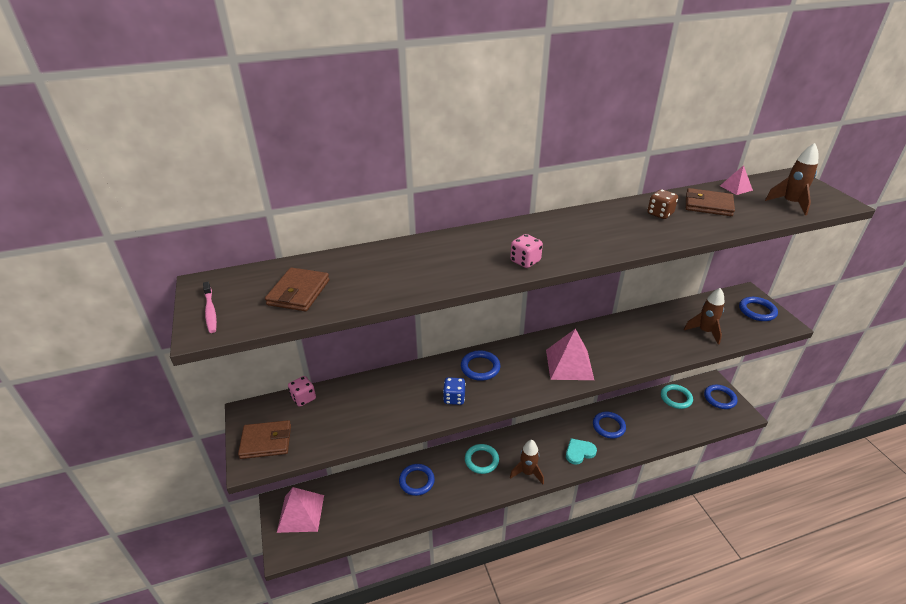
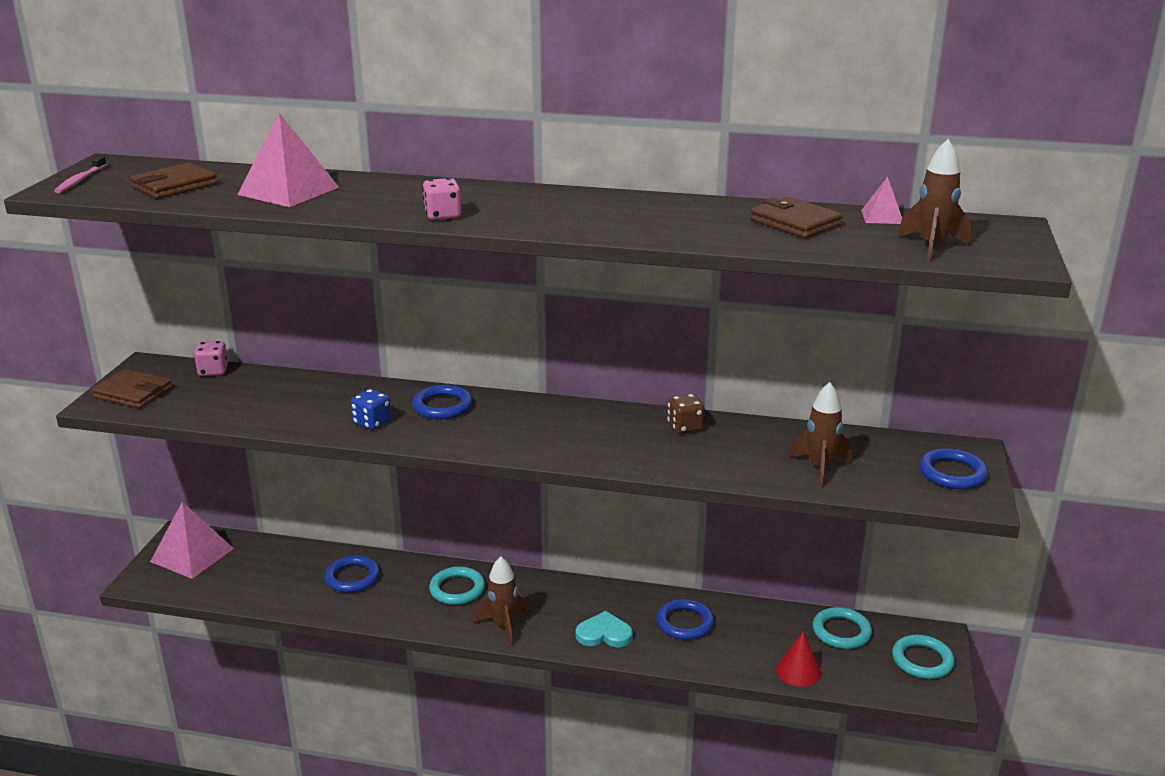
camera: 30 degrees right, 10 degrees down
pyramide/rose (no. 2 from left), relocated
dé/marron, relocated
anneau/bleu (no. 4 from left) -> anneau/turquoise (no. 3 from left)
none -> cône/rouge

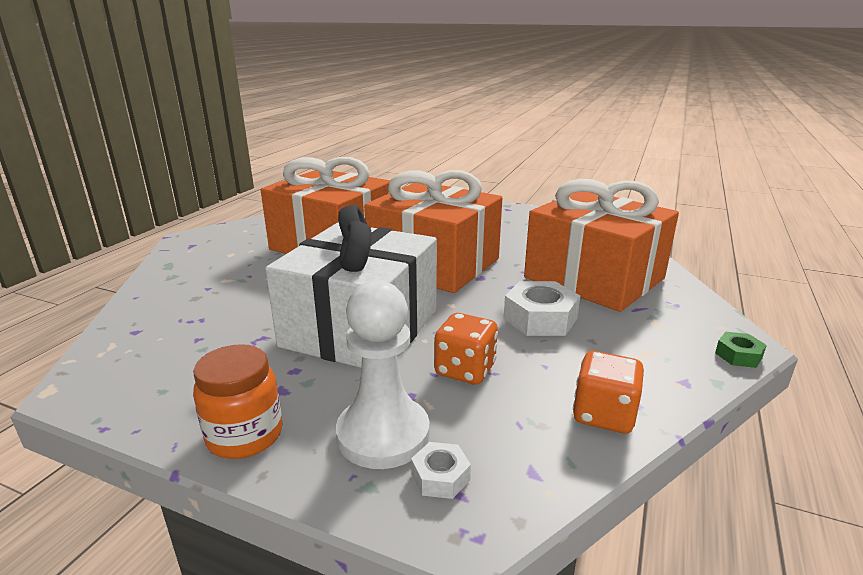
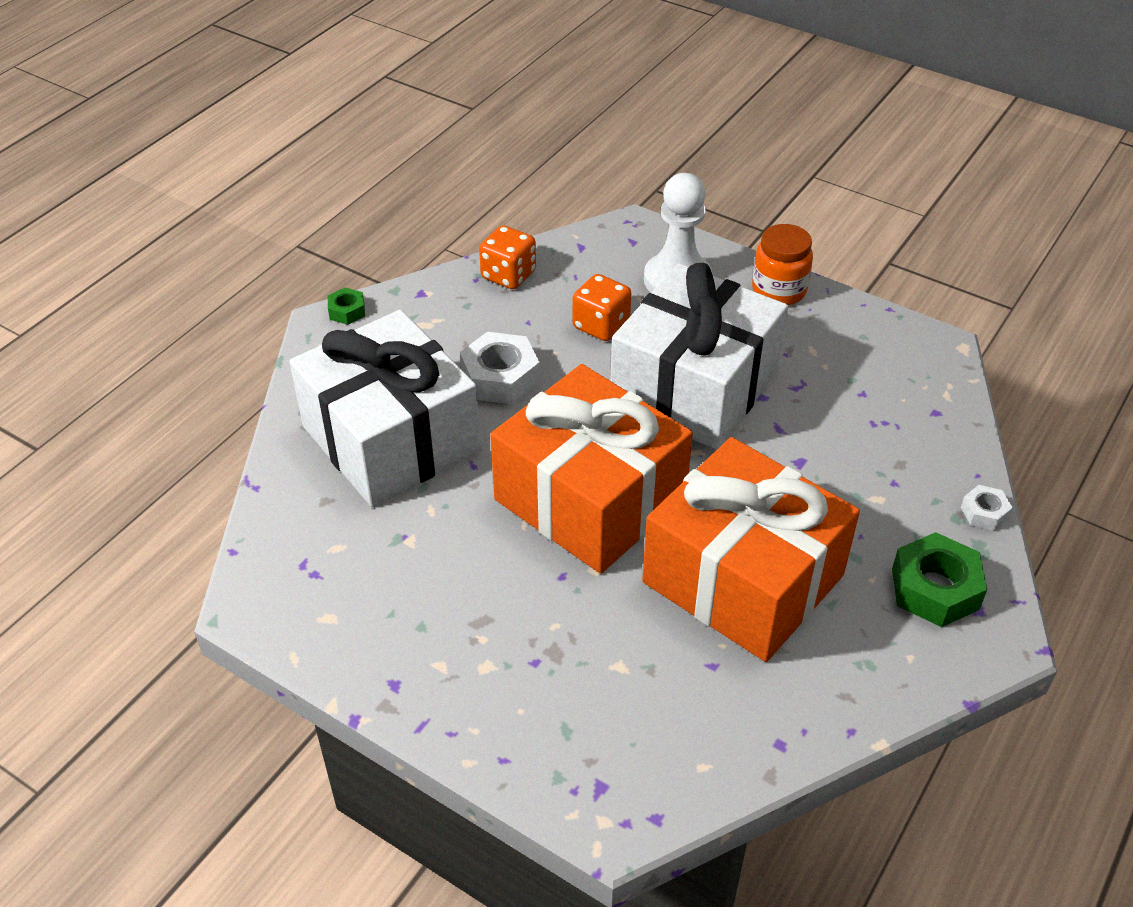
camera: 170 degrees left, 20 degrees up
écrou/blanc (no. 1 from left in the first image) -> écrou/blanc (no. 2 from left), relocated
cadeau/orange (no. 3 from left) -> cadeau/blanc (no. 1 from left)
none -> écrou/vert (no. 2 from left)

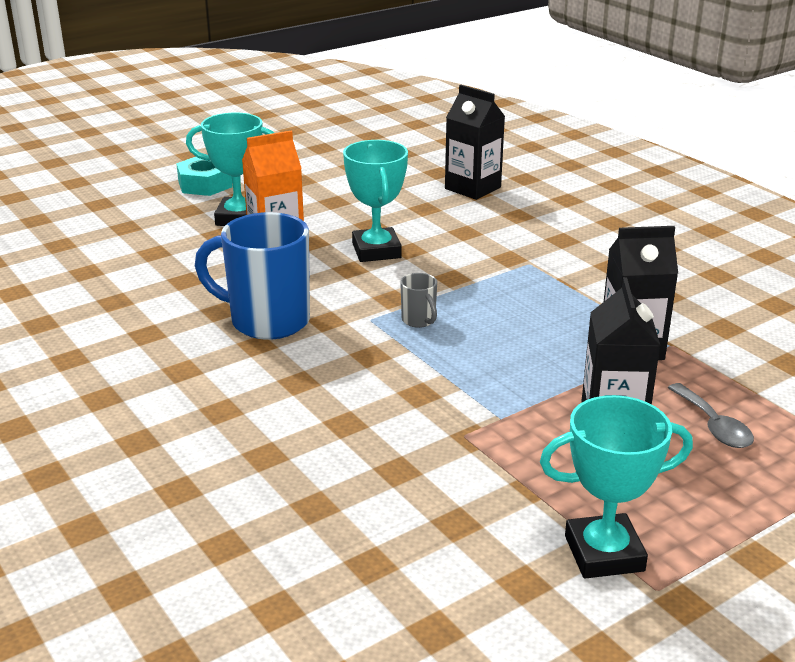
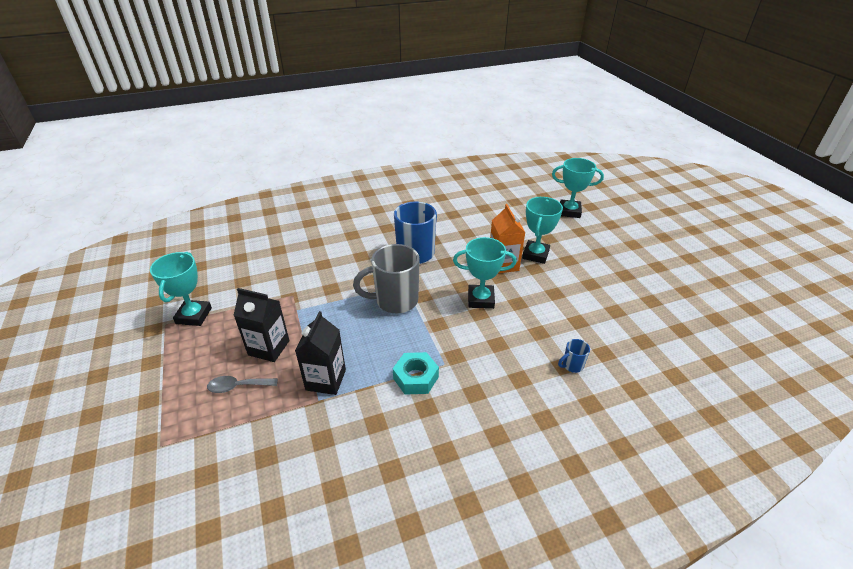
camera: 105 degrees right, 10 degrees up
écrou/turquoise, relocated
tasse/gris, x2.29
brique de lait/noir (no. 1 from left) -> tasse/bleu (no. 2 from left)
none -> trophée/turquoise (no. 4 from left)

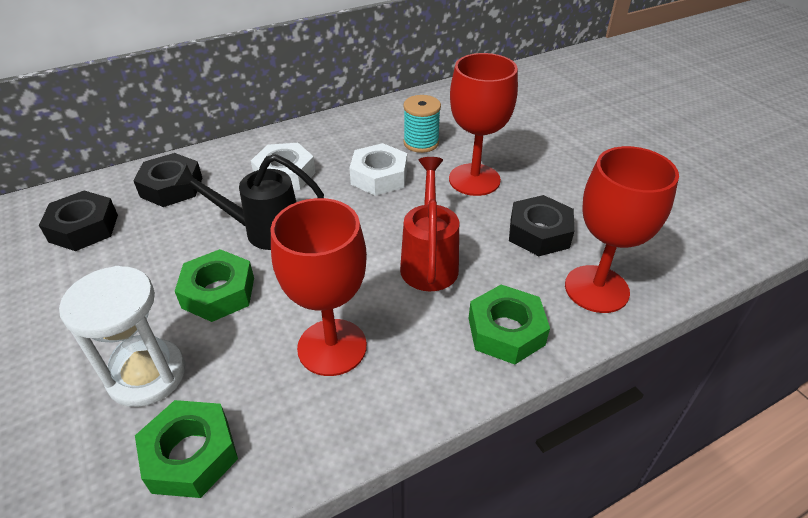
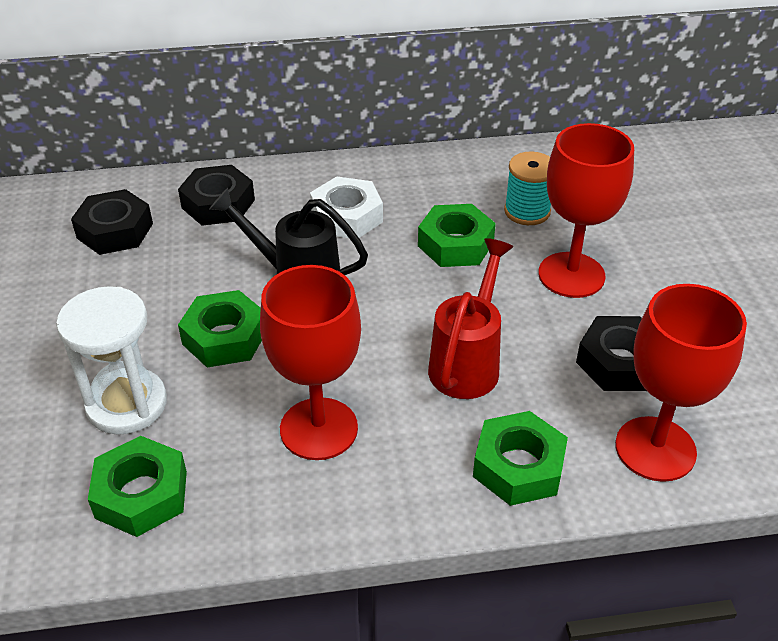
camera: 20 degrees right, 0 degrees up
écrou/blanc (no. 2 from left) -> écrou/vert (no. 3 from left)

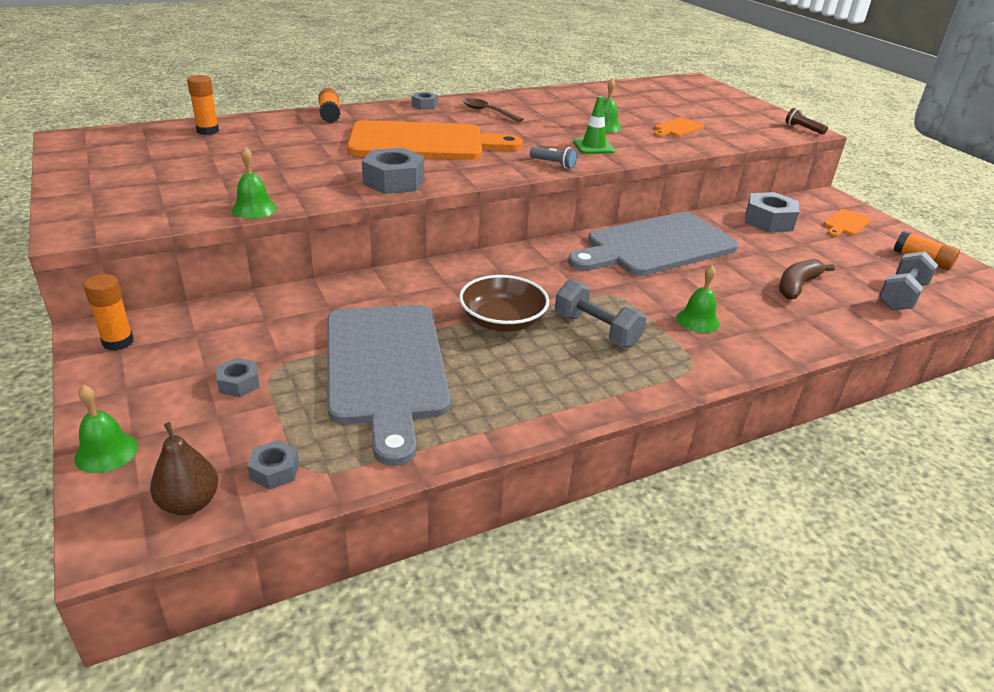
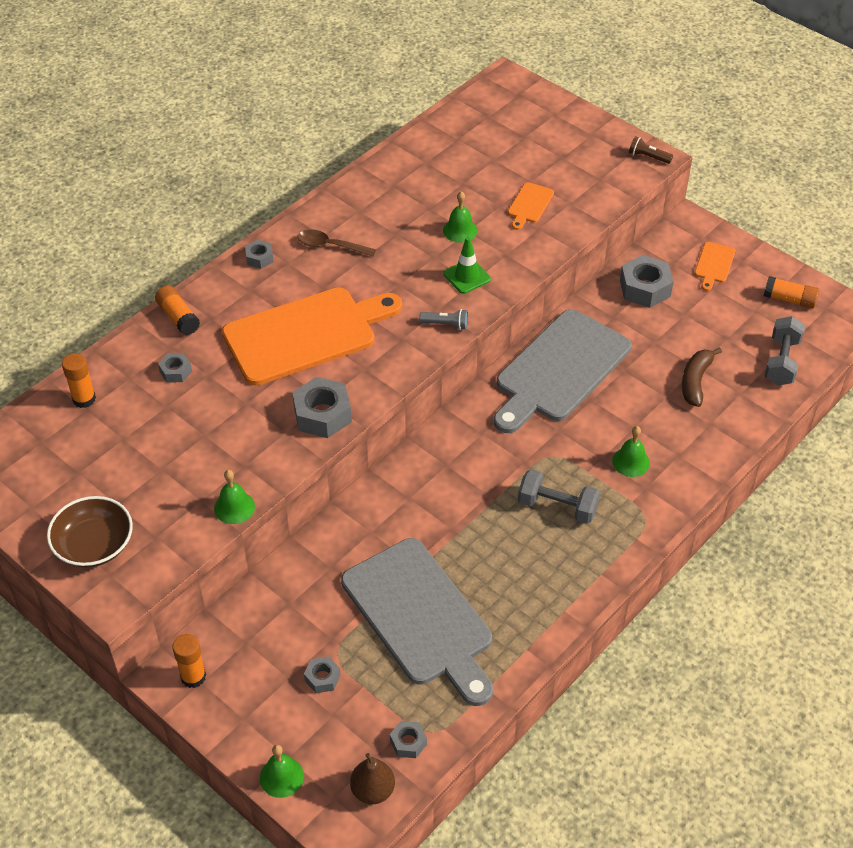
camera: 20 degrees left, 15 degrees up
bol/marron, relocated
none -> écrou/gris (no. 1 from left)

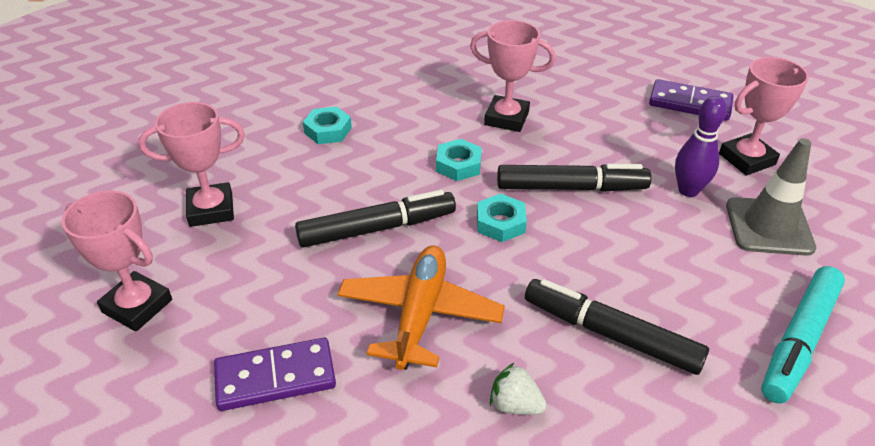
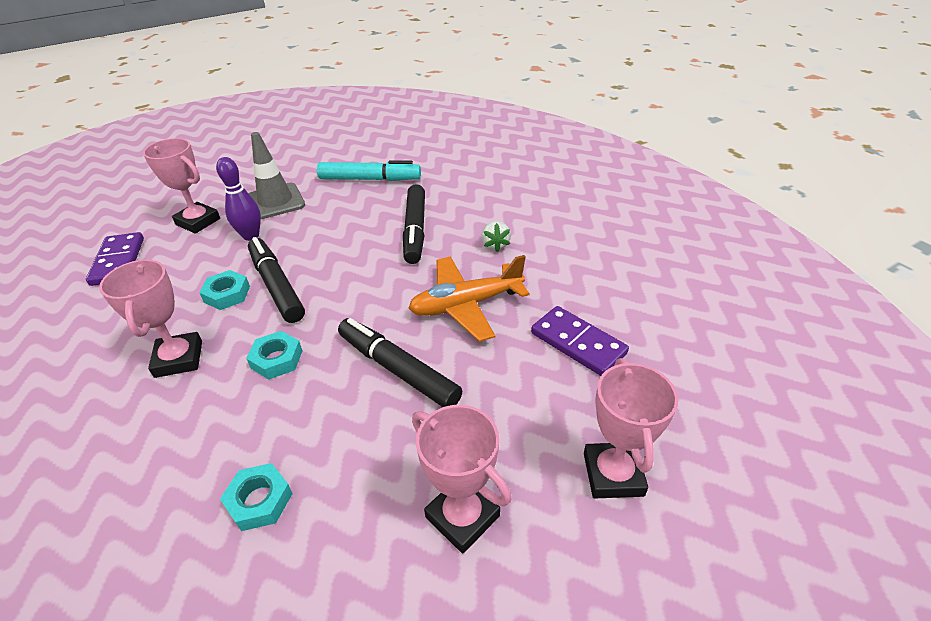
camera: 120 degrees left, 0 degrees up
écrou/turquoise (no. 3 from left in the first image) -> écrou/turquoise (no. 1 from left), relocated

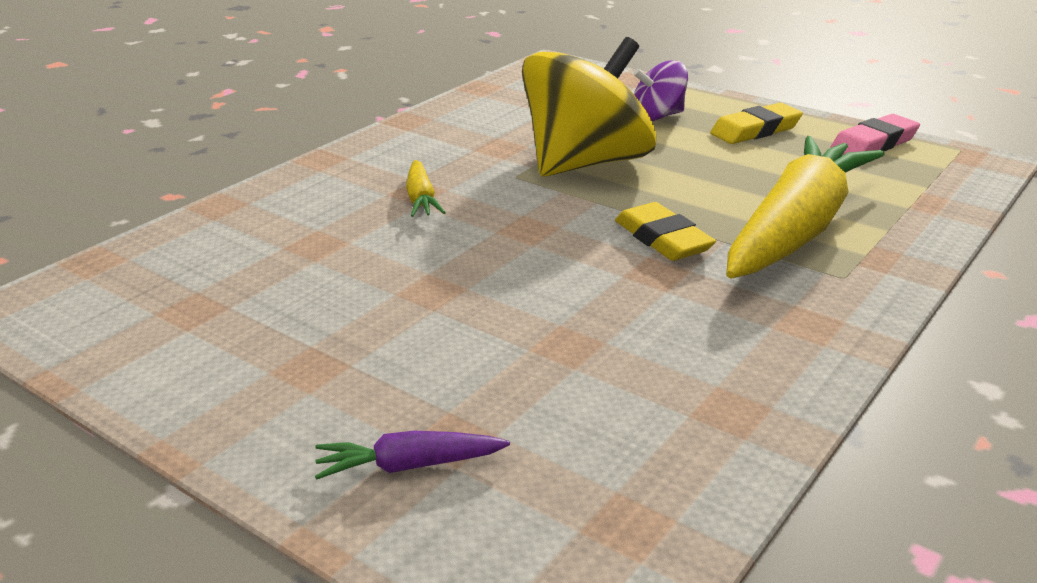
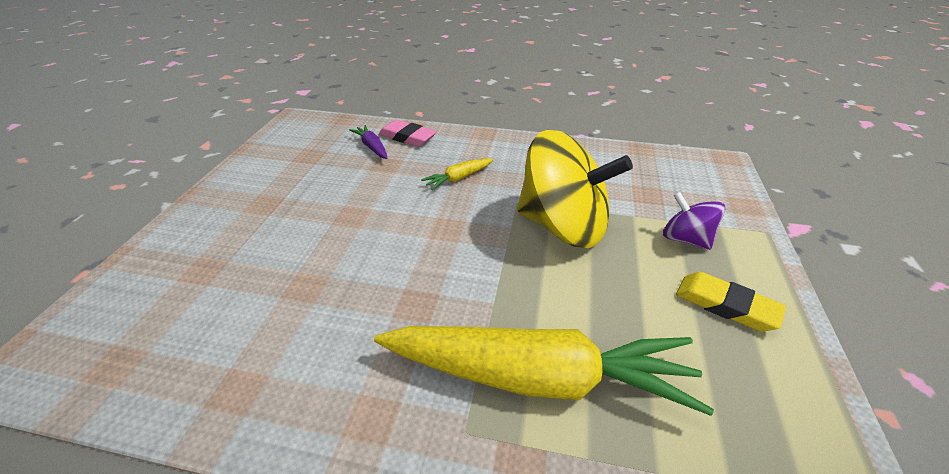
camera: 65 degrees right, 10 degrees up
carotte/violet, relocated
gomme/jaune (no. 1 from left) -> none
gomme/rose, relocated

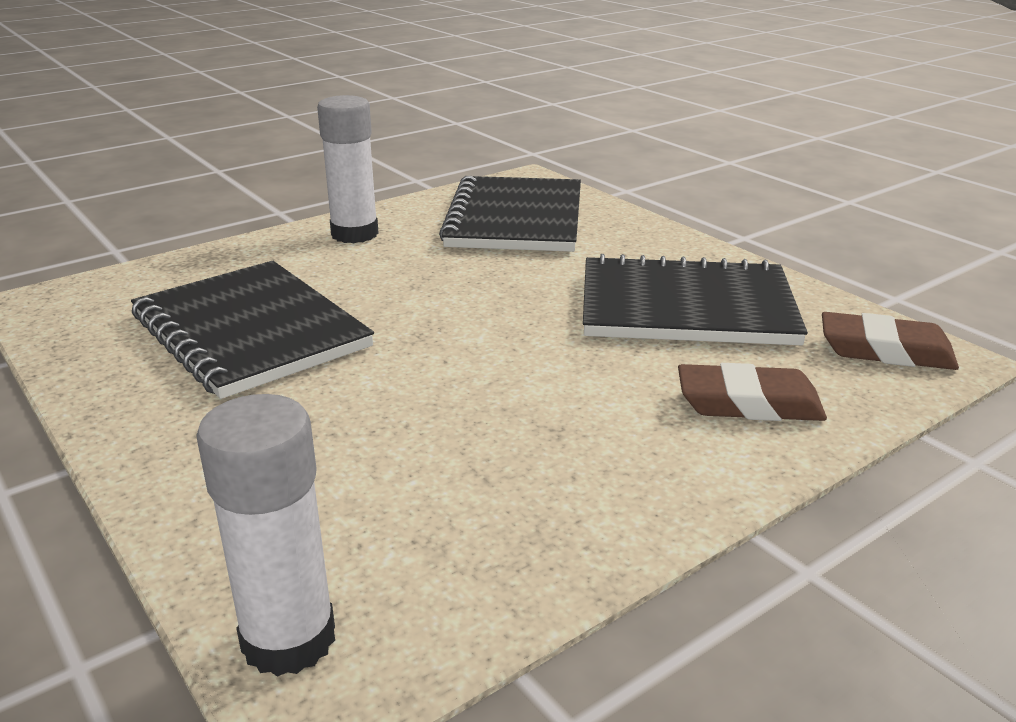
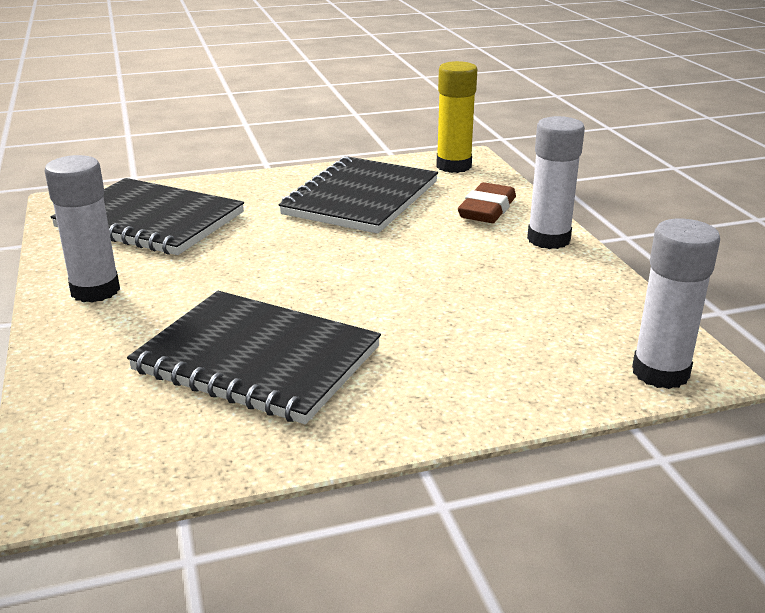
camera: 70 degrees left, 0 degrees up
carnet/noir (no. 1 from left in the first image) -> carnet/noir (no. 2 from left), 45 degrees clockwise
gomme/marron (no. 2 from left) -> bâton de colle/jaune
none -> bâton de colle/blanc (no. 2 from left)

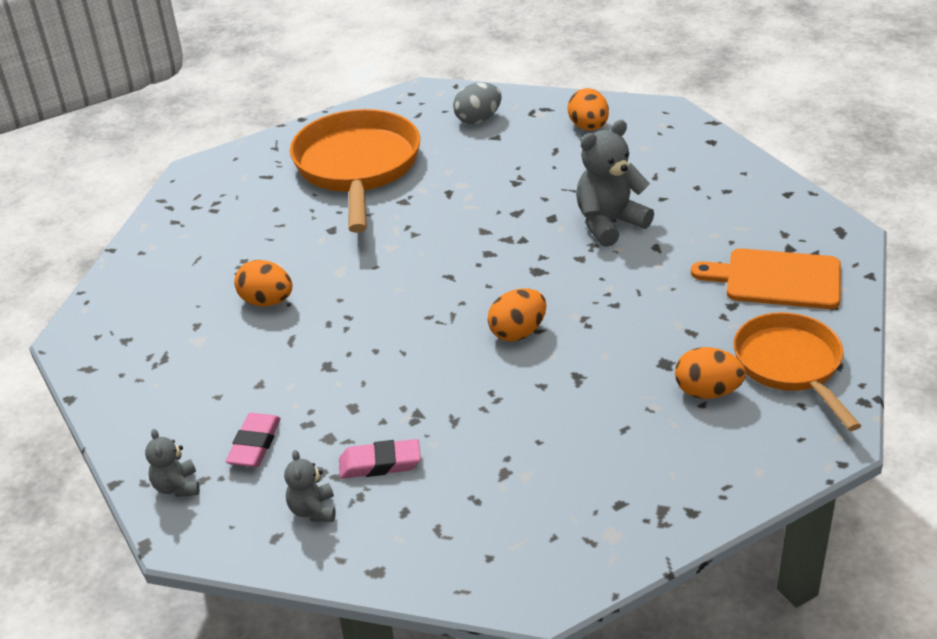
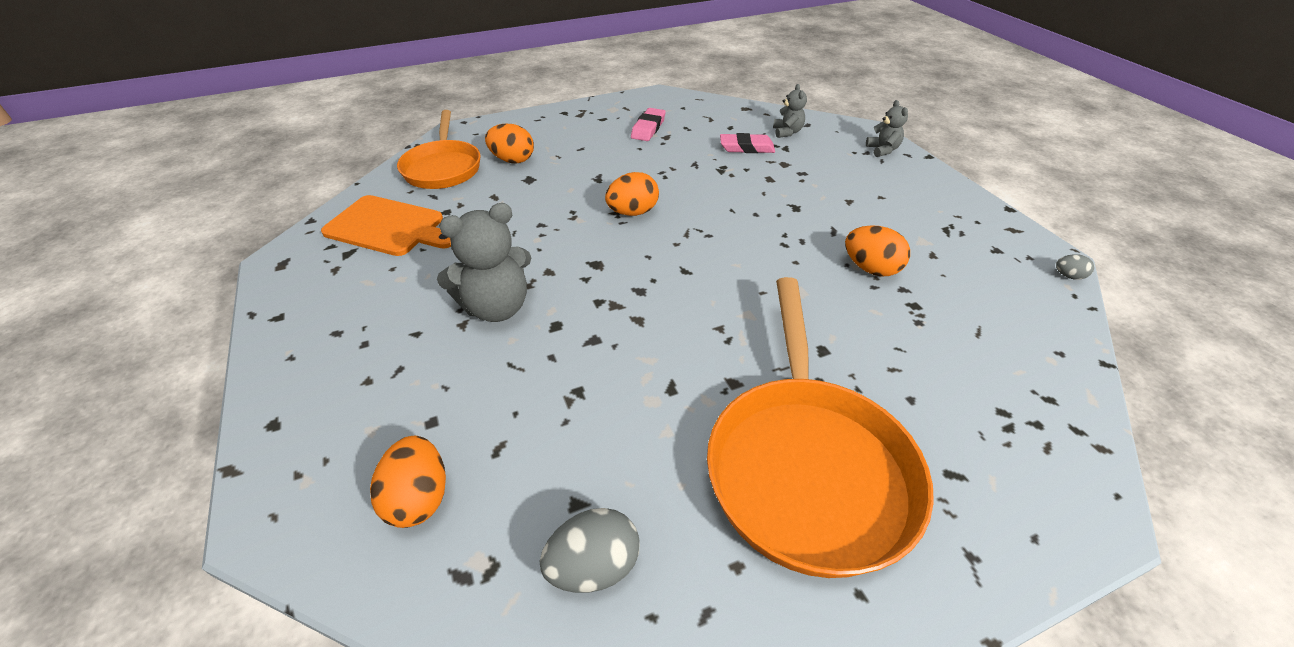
camera: 175 degrees left, 5 degrees up
gomme/rose (no. 1 from left), relocated
none -> œuf/gris (no. 2 from left)

